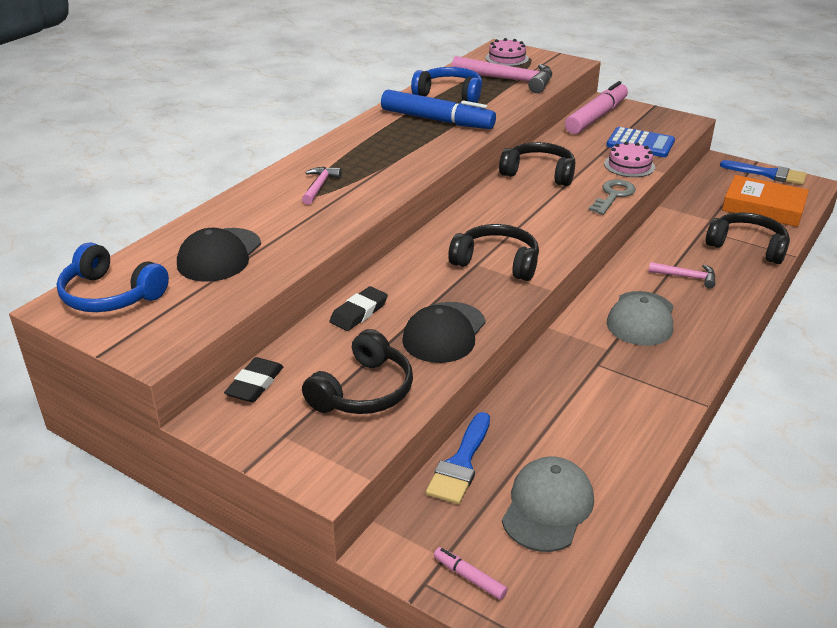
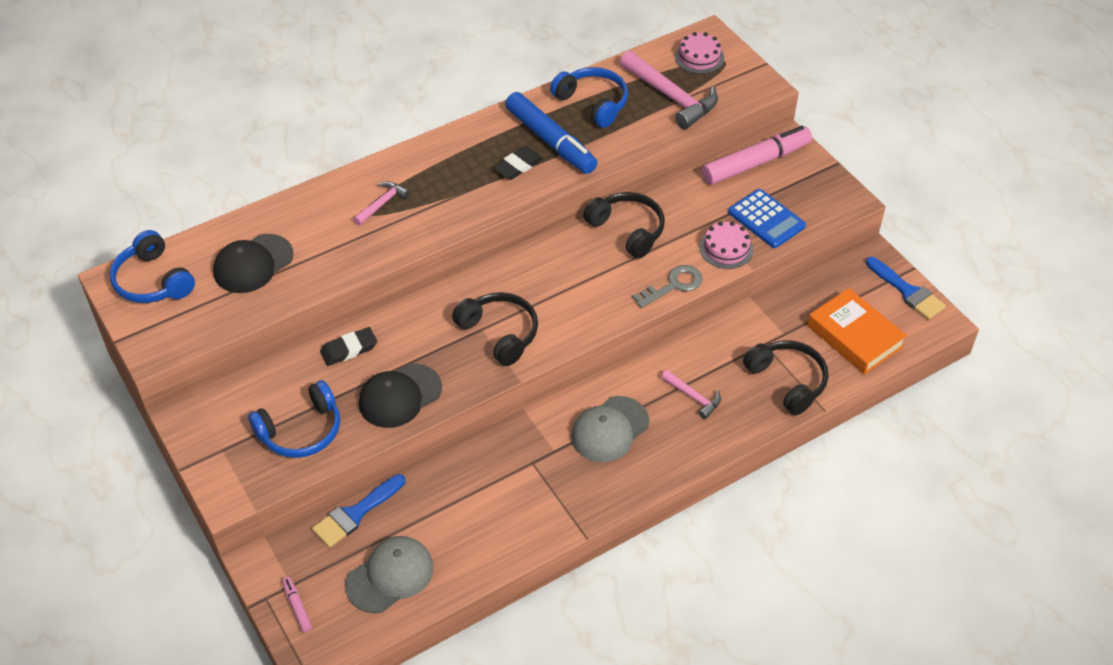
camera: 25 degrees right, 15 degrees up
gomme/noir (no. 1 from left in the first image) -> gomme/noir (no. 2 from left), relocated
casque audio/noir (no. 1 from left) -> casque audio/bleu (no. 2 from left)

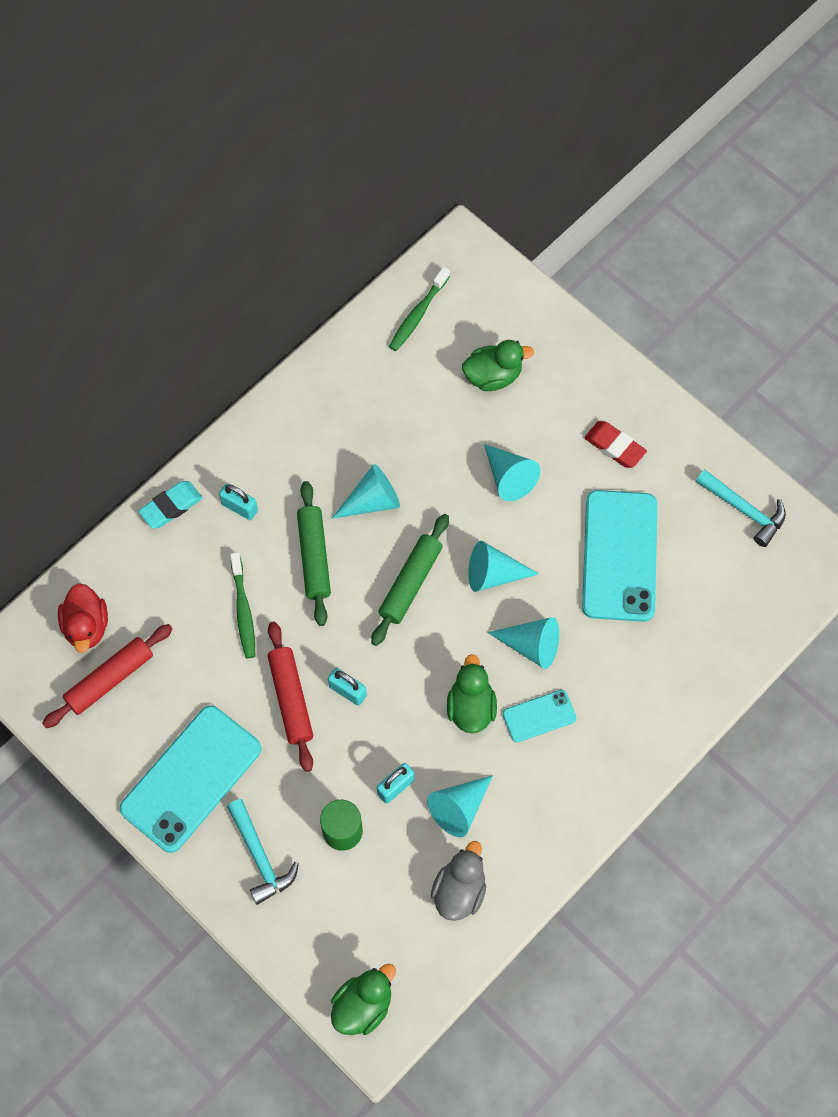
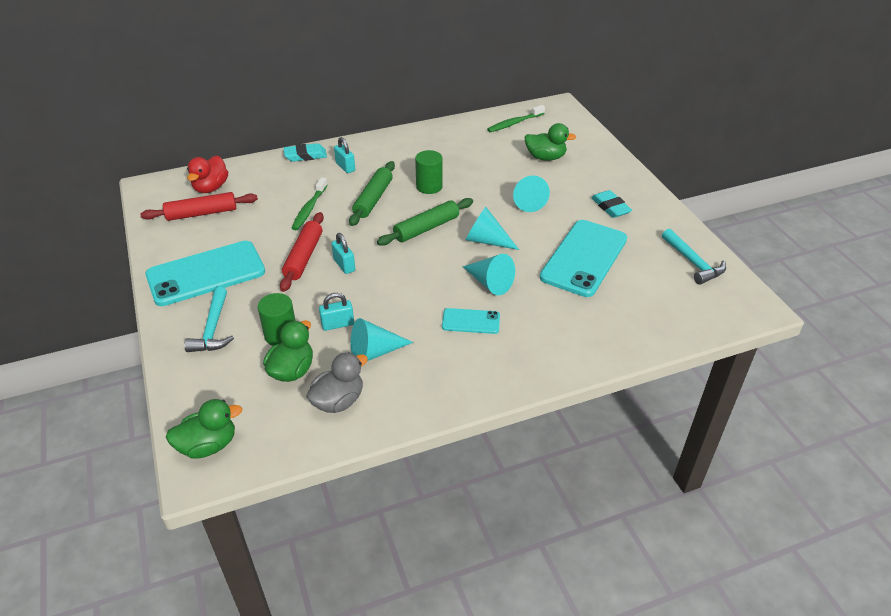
camera: 25 degrees right, 25 degrees down
cône/turquoise (no. 1 from left) -> cylindre/vert (no. 2 from left)
canard/vert (no. 2 from left), relocated
gomme/rouge -> gomme/turquoise (no. 2 from left)

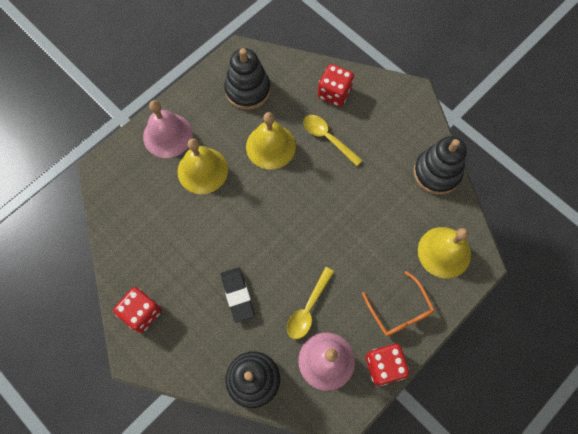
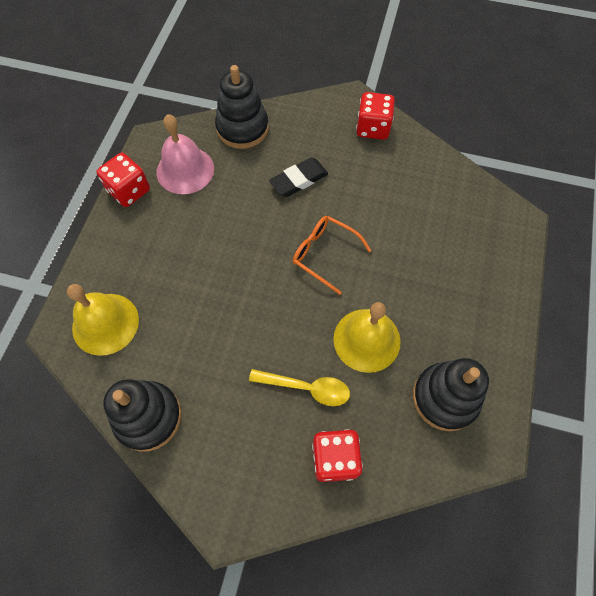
camera: 150 degrees right, 5 degrees down
cloche/rose (no. 1 from left) -> none
cloche/jaune (no. 1 from left) -> none
gomme/noir, 75 degrees counterclockwise
cuillère/jaune (no. 1 from left) -> none
lunettes/orange, relocated

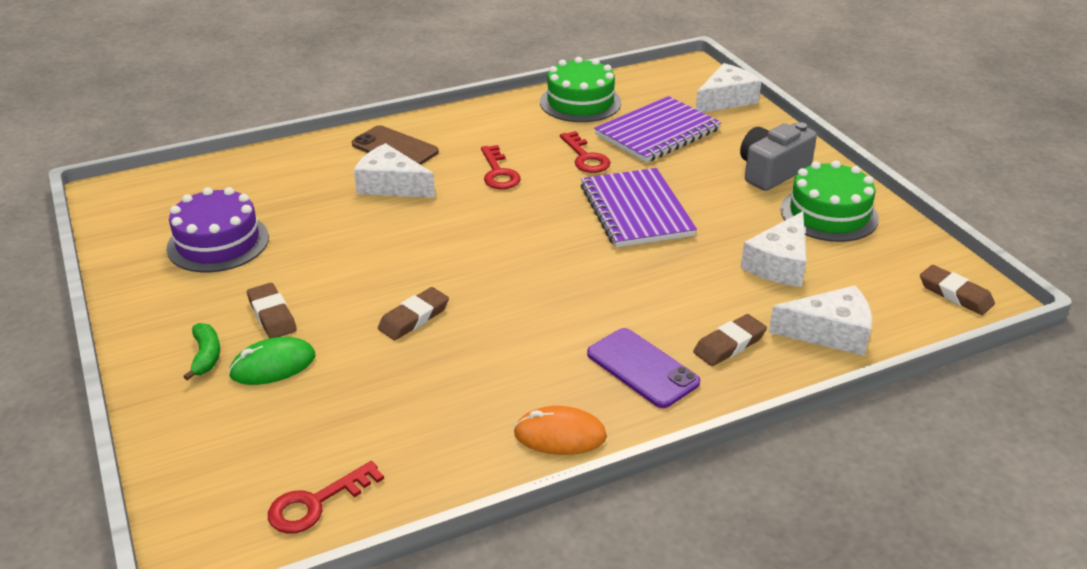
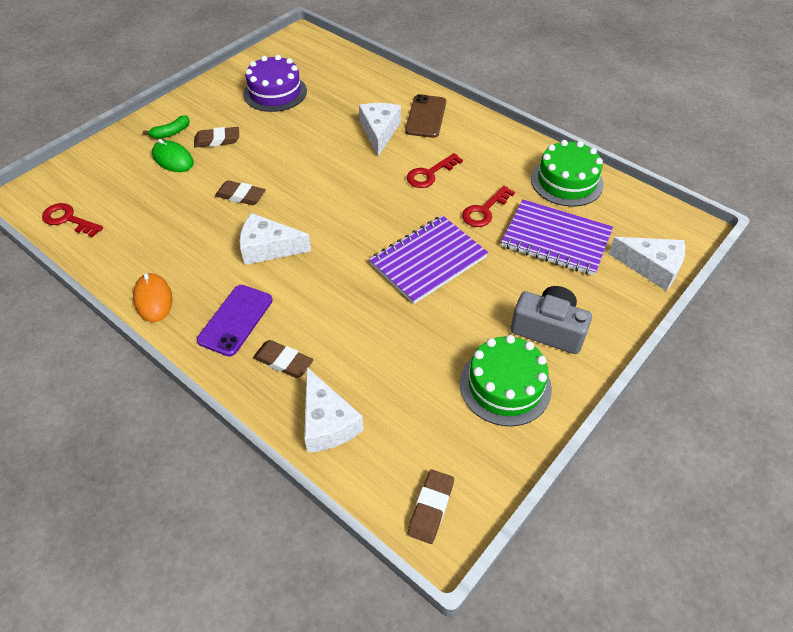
camera: 65 degrees right, 15 degrees up
gomme/marron (no. 1 from left), 45 degrees clockwise
fromage/blanc (no. 3 from left in the first image) -> fromage/blanc (no. 1 from left), relocated

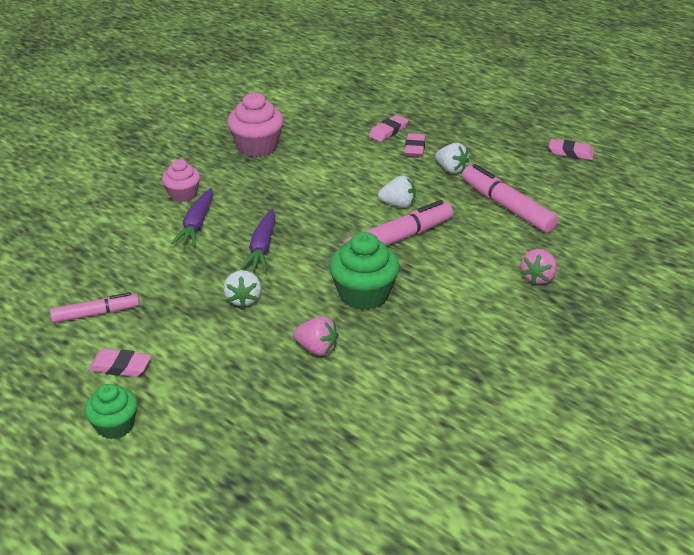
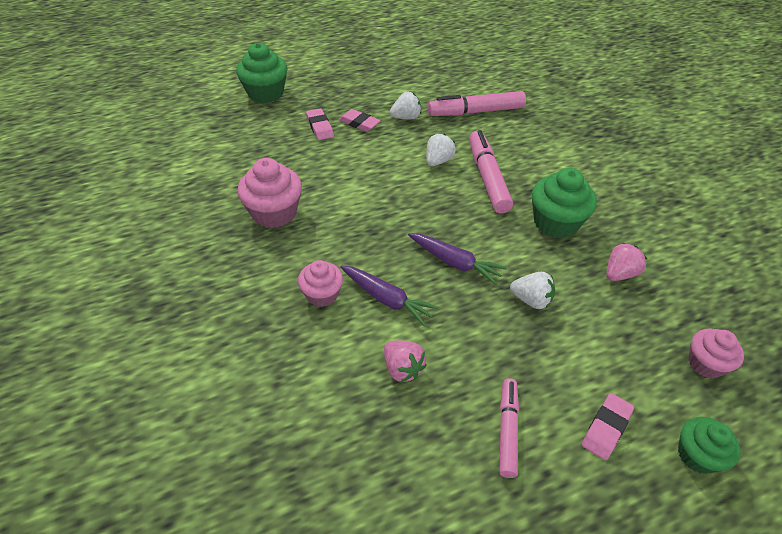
camera: 65 degrees left, 10 degrees up
fraise/rose (no. 2 from left in the first image) -> fraise/rose (no. 1 from left), relocated
gomme/rose (no. 4 from left) -> none
none -> muffin/vert (no. 1 from left)
none -> muffin/rose (no. 3 from left)

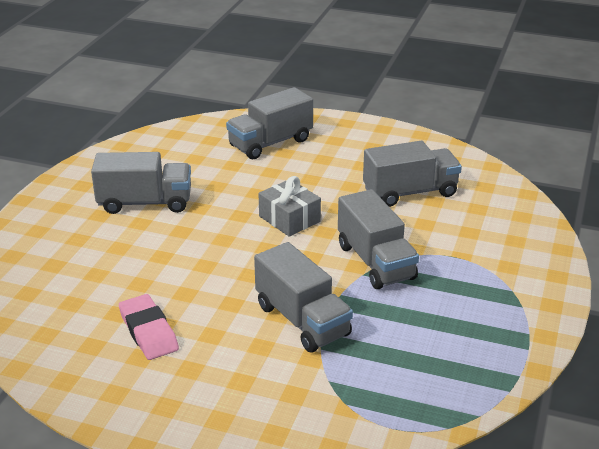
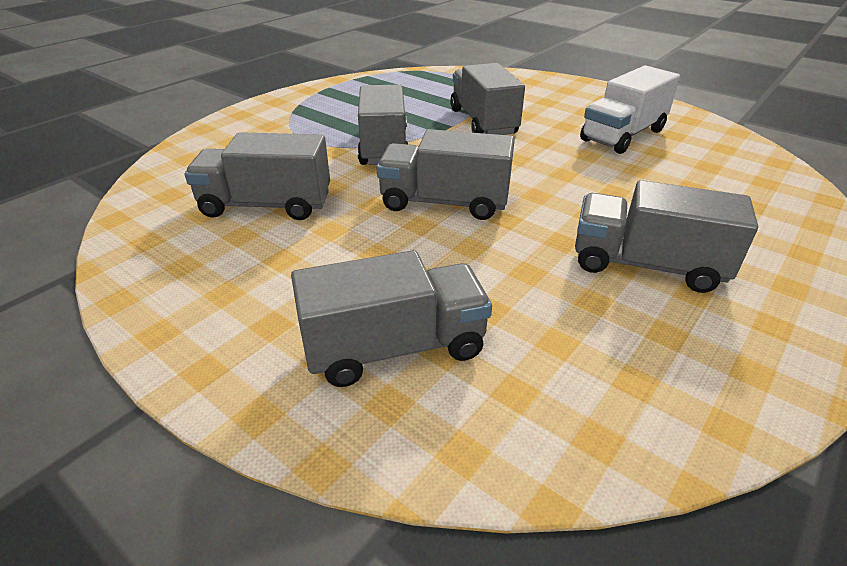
camera: 160 degrees left, 5 degrees up
gomme/rose -> camion/blanc
cadeau/gris -> camion/gris (no. 4 from left)

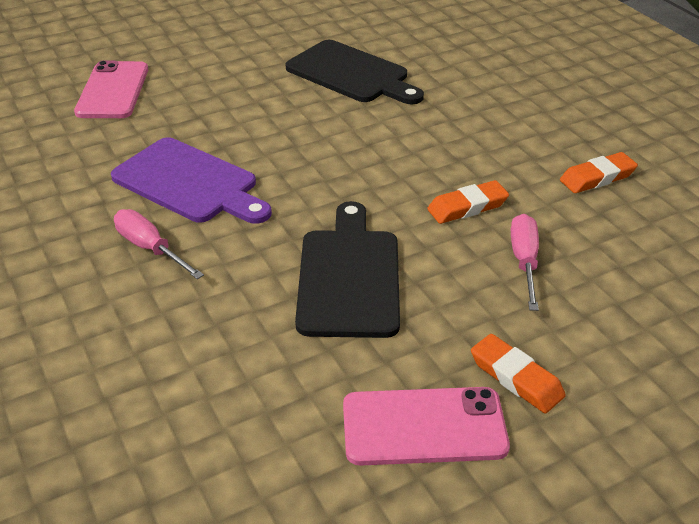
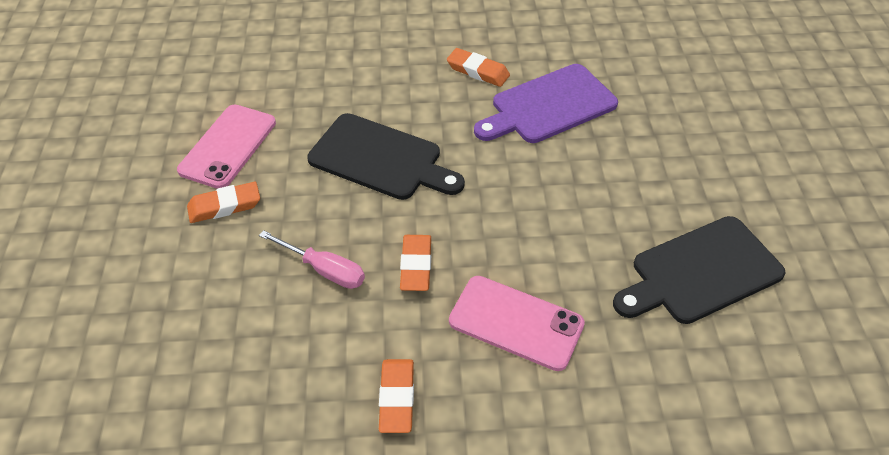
camera: 115 degrees right, 10 degrees up
téléphone/rose (no. 1 from left in the first image) -> téléphone/rose (no. 2 from left), relocated
tournevis/rose (no. 1 from left) -> gomme/orange (no. 4 from left)

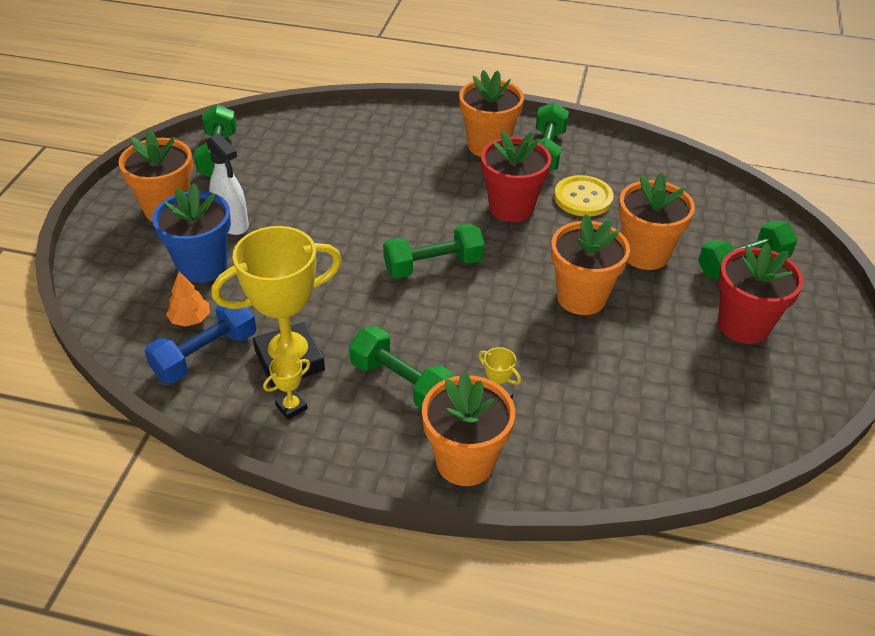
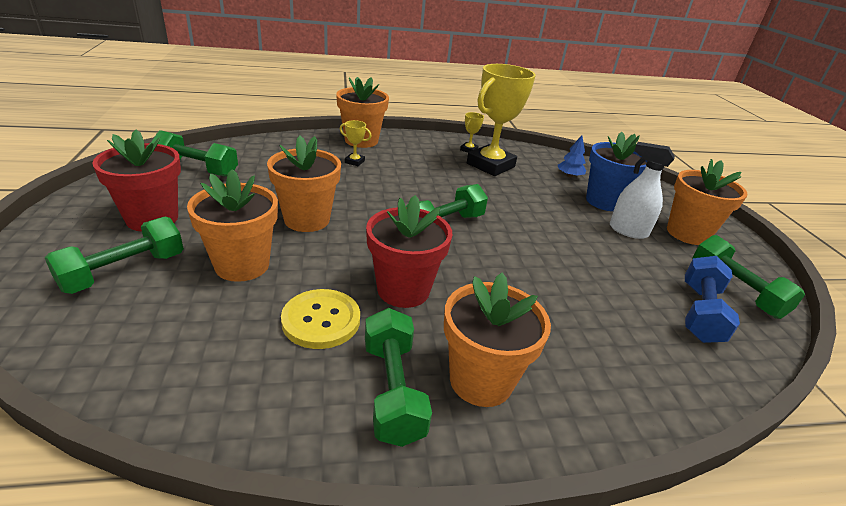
camera: 155 degrees right, 10 degrees down
haltère/bleu, relocated
arbre/orange -> arbre/bleu
haltère/vert (no. 2 from left), relocated

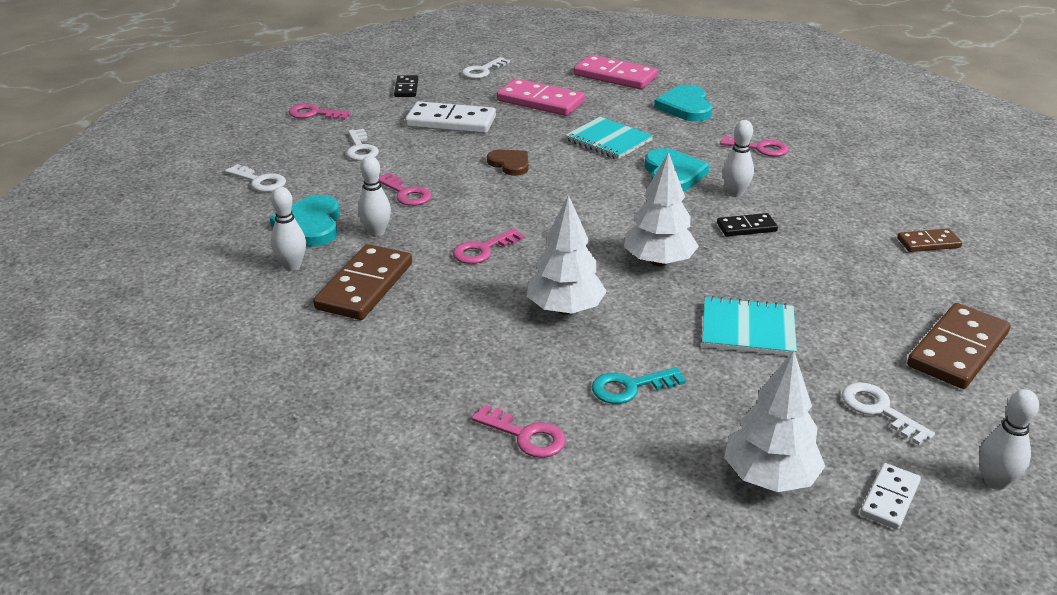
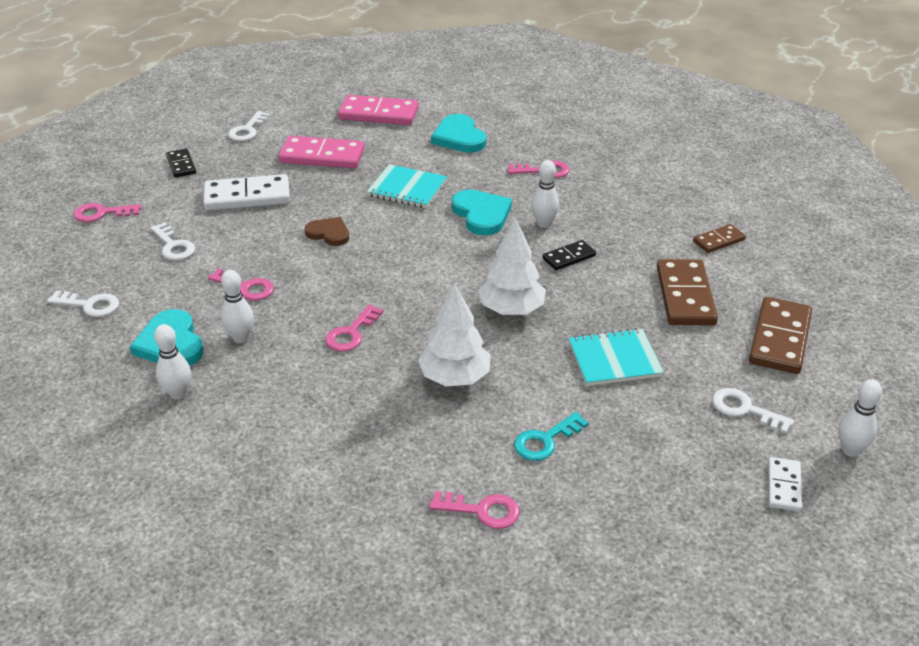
camera: 20 degrees left, 5 degrees up
domino/marron (no. 1 from left), relocated
arbre/blanc (no. 3 from left) -> none

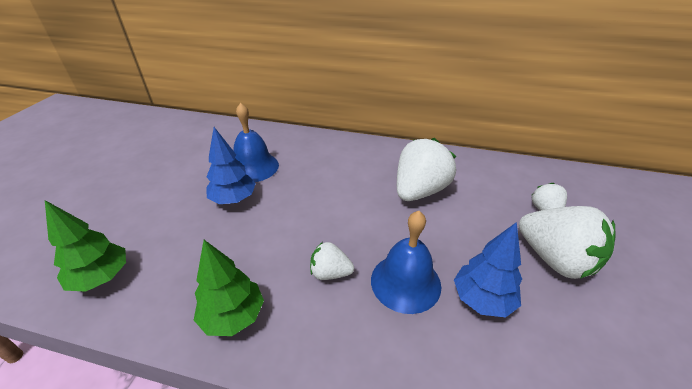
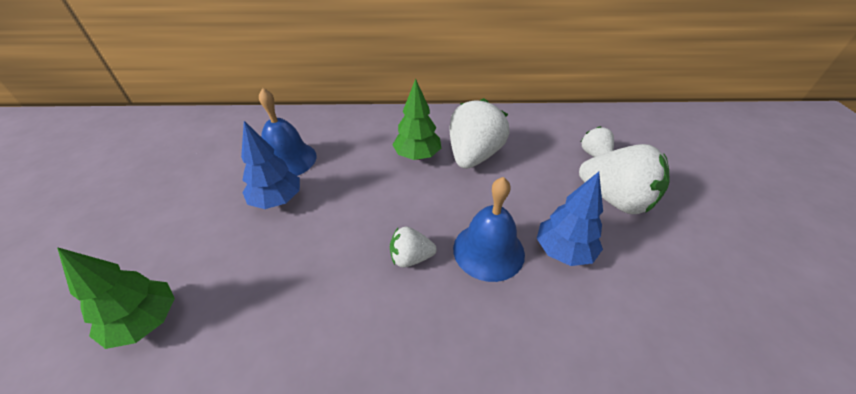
camera: 15 degrees left, 5 degrees up
arbre/vert (no. 2 from left), relocated

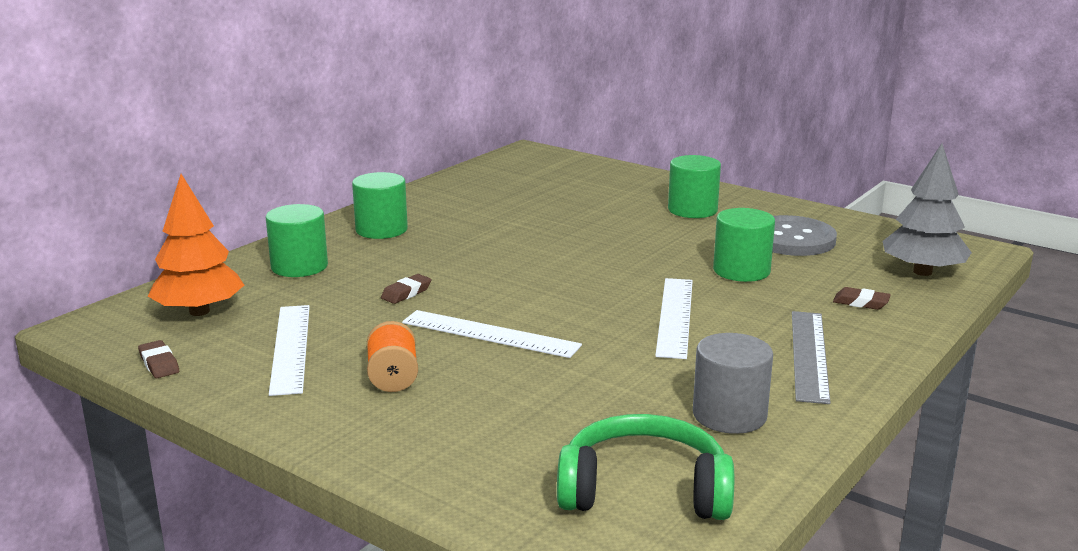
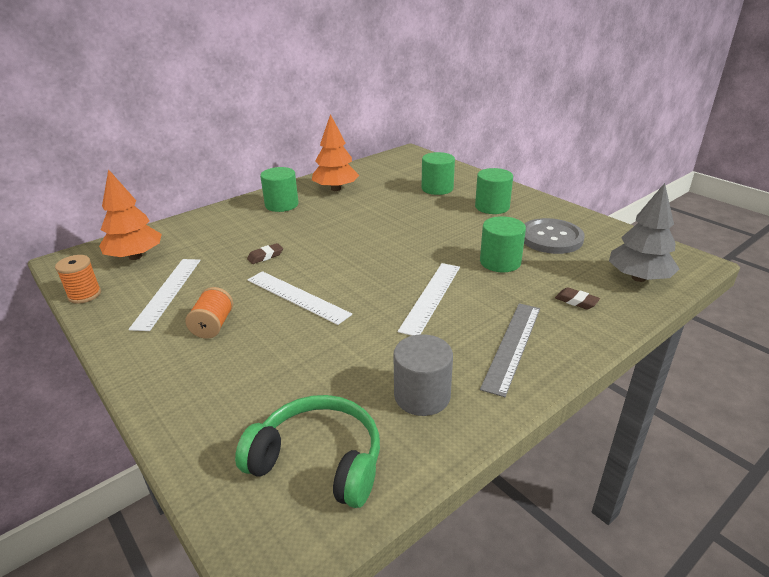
camera: 15 degrees right, 10 degrees up
gomme/marron (no. 1 from left) -> bobine/orange (no. 1 from left)
cylindre/vert (no. 1 from left in the first image) -> cylindre/vert (no. 2 from left), relocated
none -> arbre/orange (no. 2 from left)

